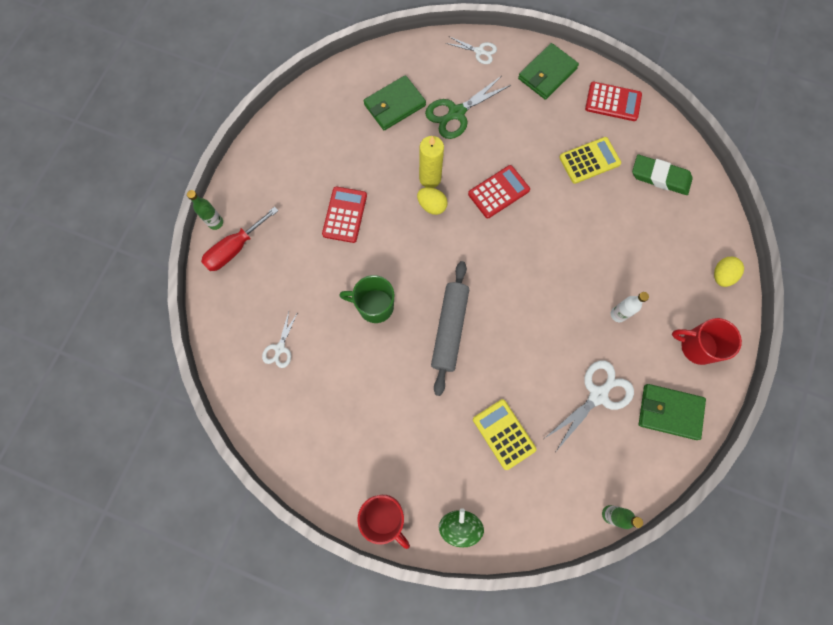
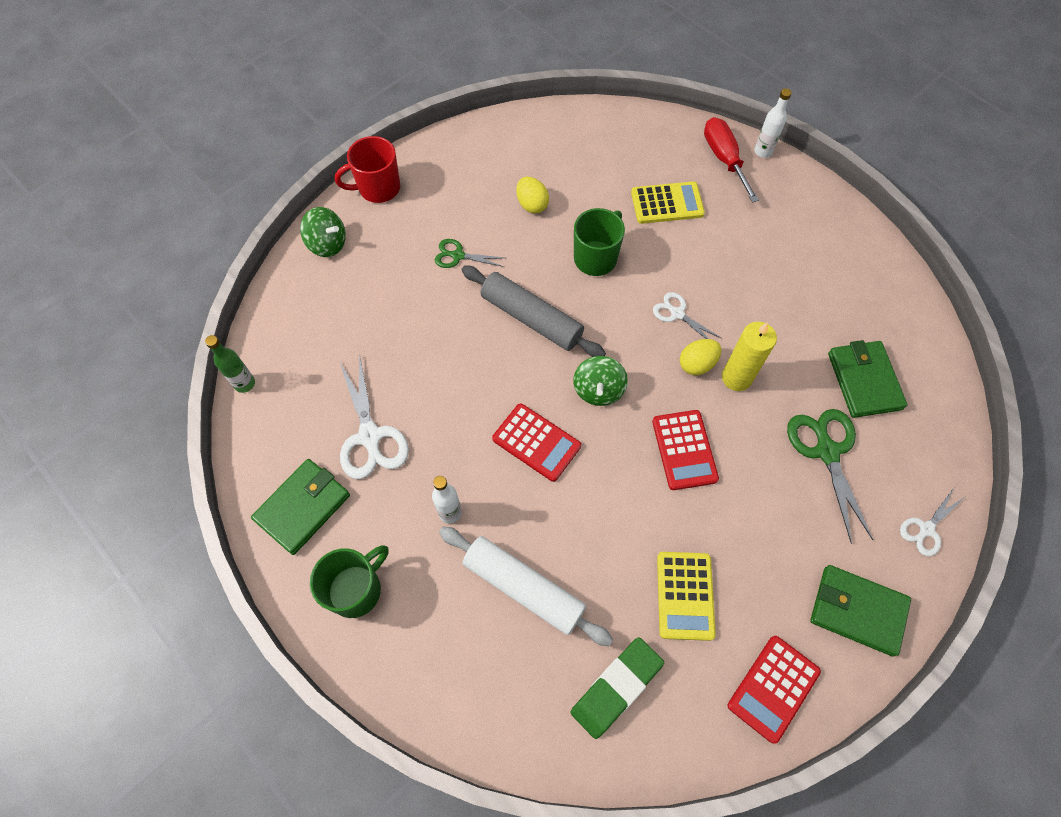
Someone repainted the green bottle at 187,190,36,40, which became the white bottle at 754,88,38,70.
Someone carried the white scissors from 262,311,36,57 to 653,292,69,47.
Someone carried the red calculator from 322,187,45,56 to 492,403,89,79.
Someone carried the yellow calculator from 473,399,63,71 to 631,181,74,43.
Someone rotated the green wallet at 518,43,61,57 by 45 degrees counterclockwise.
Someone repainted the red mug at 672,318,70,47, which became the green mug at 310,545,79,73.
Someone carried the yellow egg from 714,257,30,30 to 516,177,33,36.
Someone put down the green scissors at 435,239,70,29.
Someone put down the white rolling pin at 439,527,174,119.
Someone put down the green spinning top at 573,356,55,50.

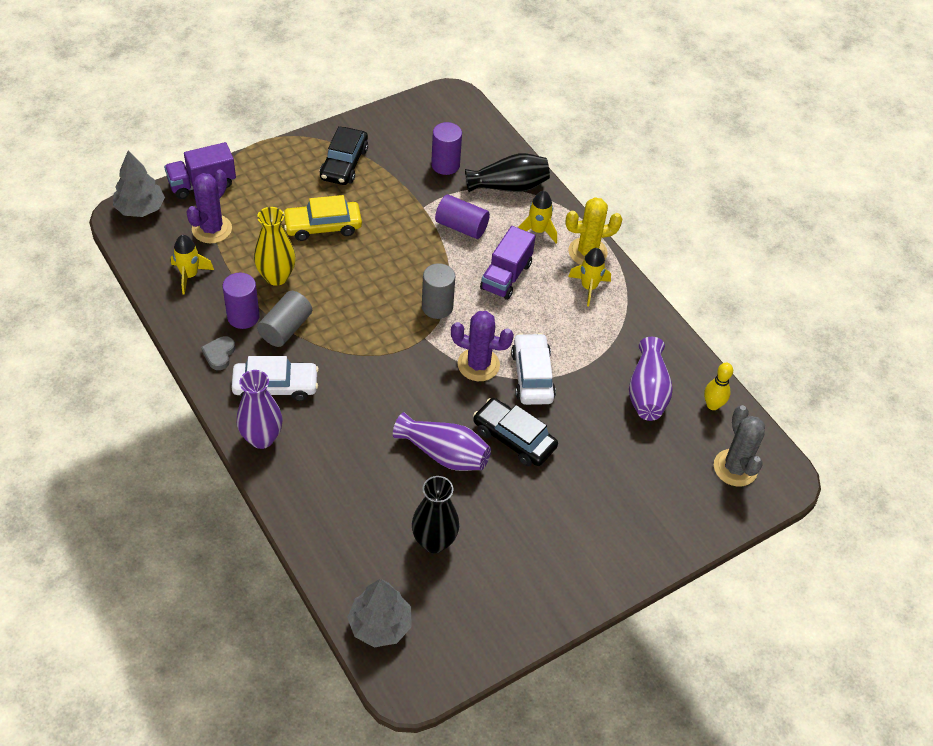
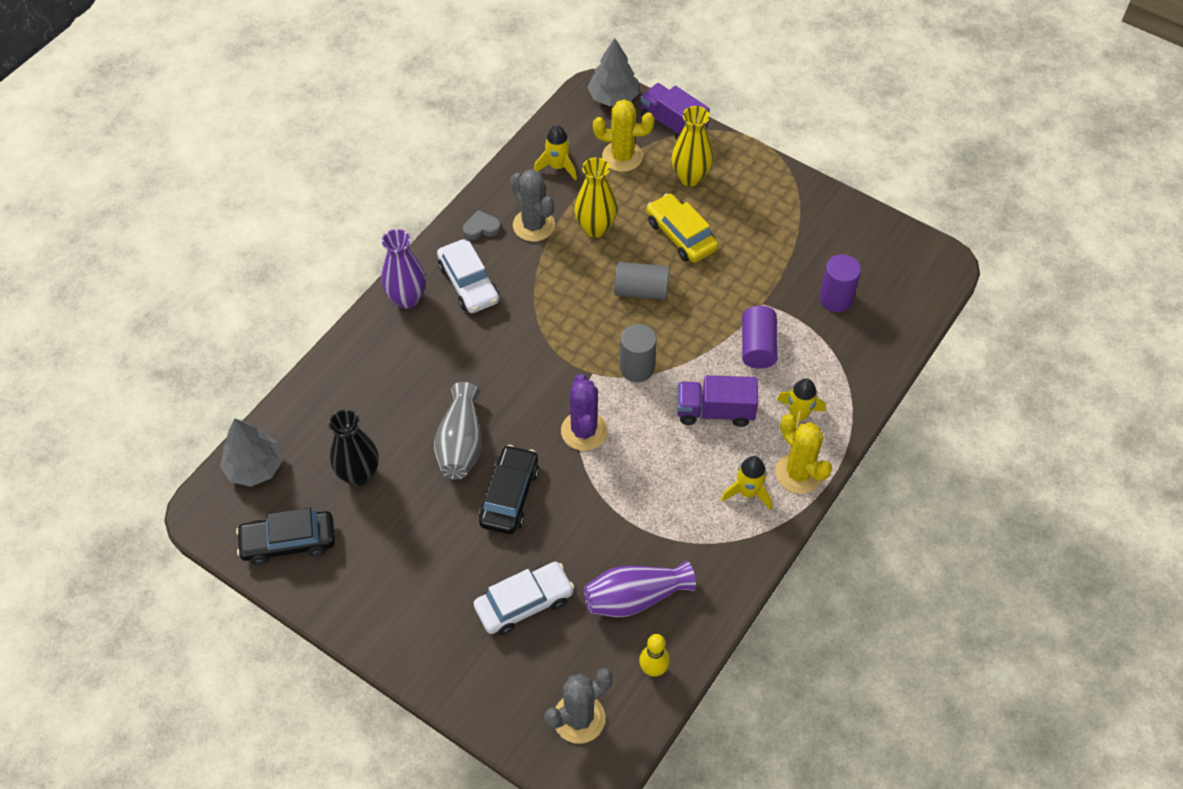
Someone repainted the purple cactus at 186,170,46,73, which became the yellow cactus at 593,99,62,73.
Someone swapped the purple cylinder at 222,273,38,56 for the grey cactus at 510,169,45,73.
Someone carried the grey cylinder from 257,291,55,56 to 614,262,56,38.
Someone carried the black car from 320,126,48,59 to 236,508,99,57.
Someone repainted the purple vase at 393,412,98,59, which became the grey vase at 434,382,47,97.
Someone took away the black vase at 465,153,85,39.
Someone carried the white car from 511,333,45,72 to 473,562,101,73.
Someone put down the yellow vase at 671,106,42,80.

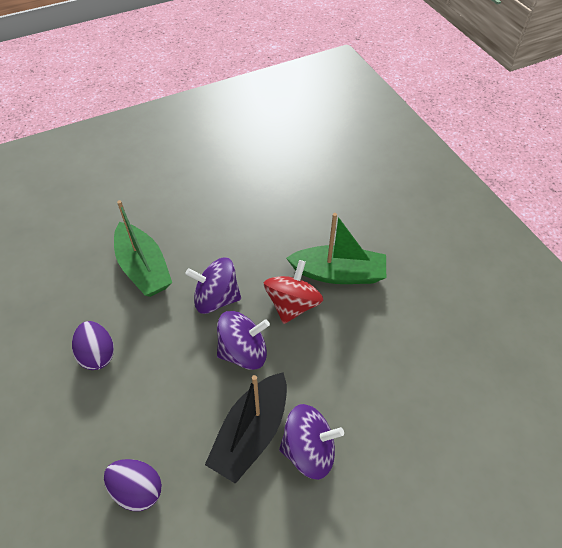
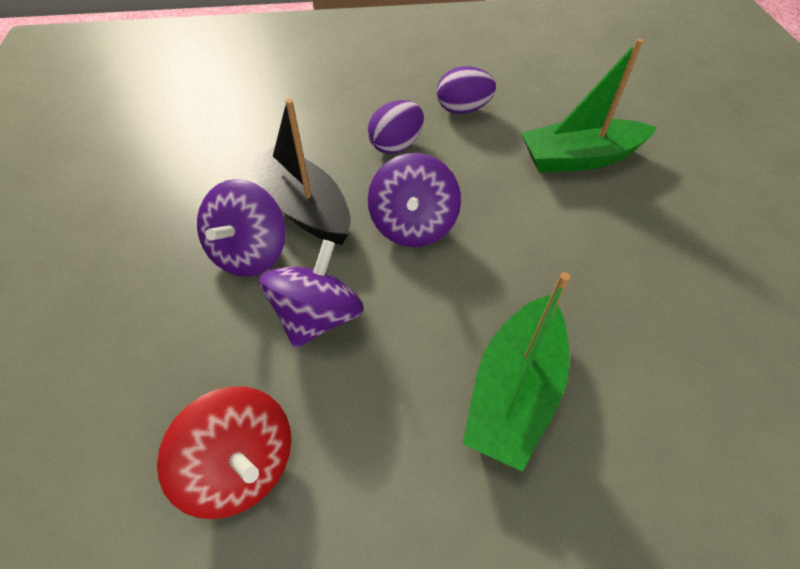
Someone carried the purple egg from 104,459,58,52 to 368,100,56,54.
Someone carried the purple spinning top from 185,257,56,57 to 259,240,105,108.
Someone carried the red spinning top from 263,260,60,64 to 157,386,134,133.

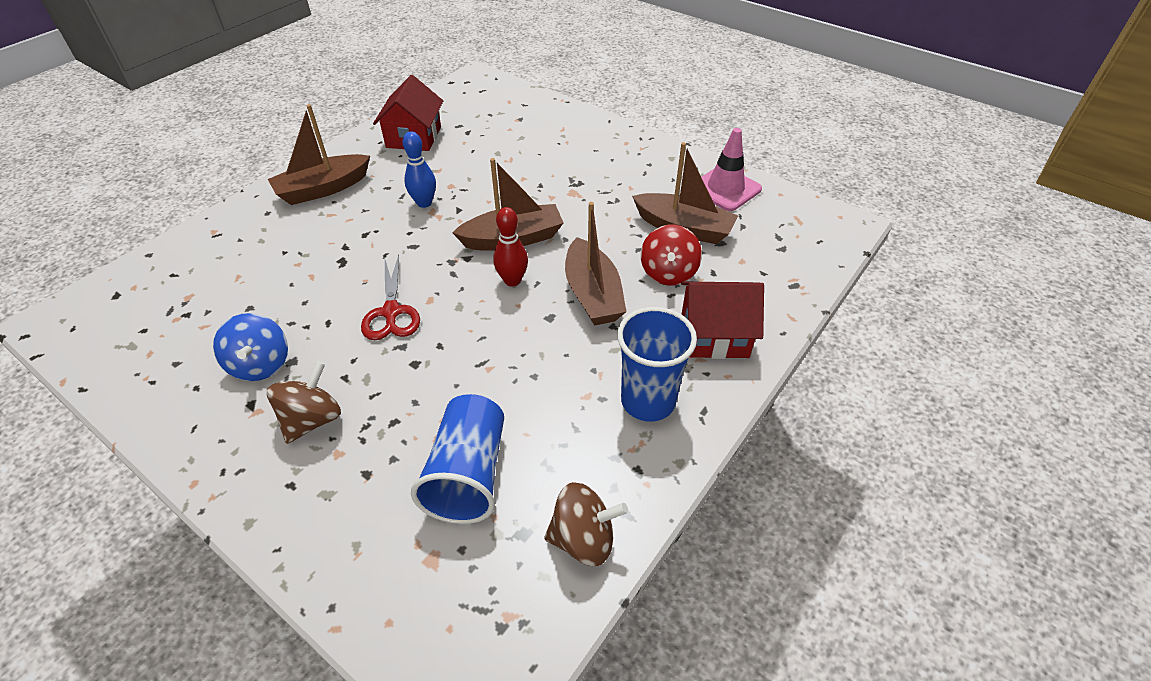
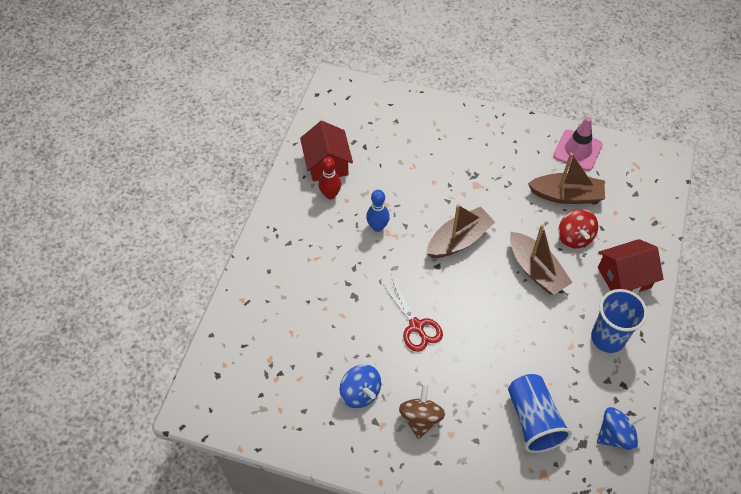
Someone took away the brown boat at 268,104,102,101.
Someone carried the red bowling pin from 493,207,35,80 to 319,157,22,42.
Someone repainted the brown spinning top at 544,482,84,84, which became the blue spinning top at 597,407,49,43.

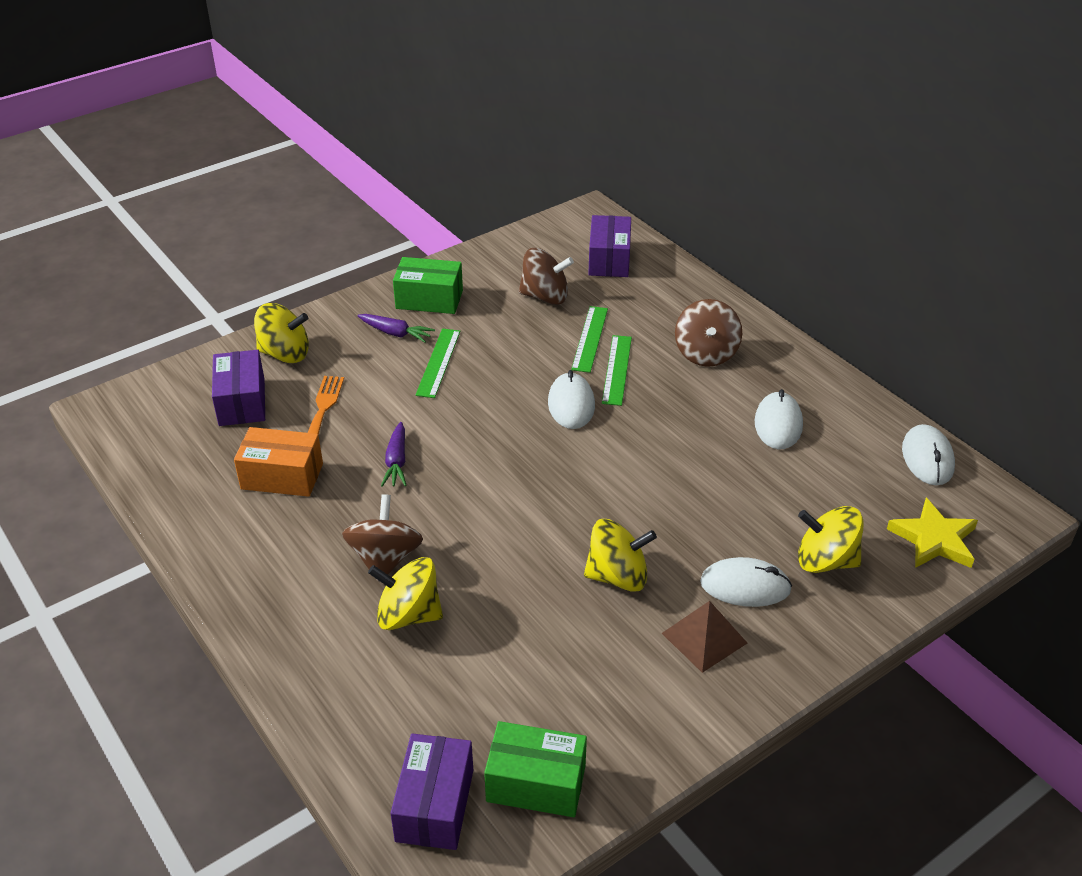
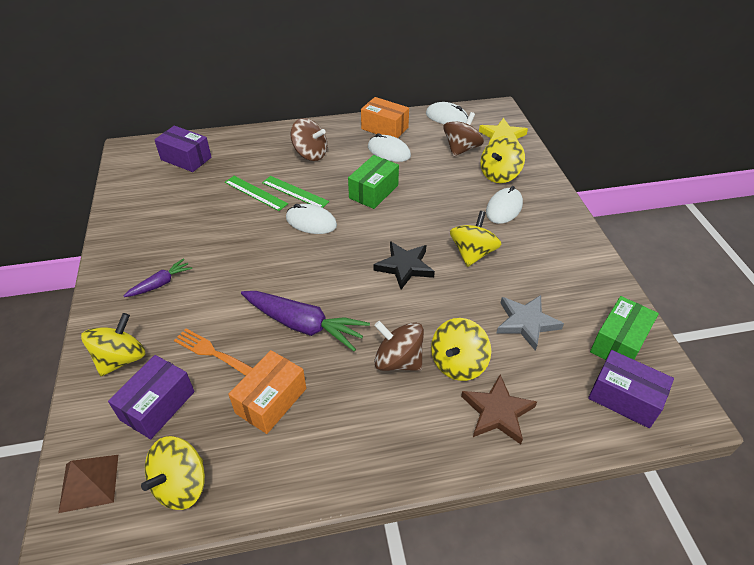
Someone rotated the purple box at 212,350,53,76 by 75 degrees counterclockwise.
Someone scaled the purple carrot at 381,422,26,65 by 1.87.
Someone carried the green box from 393,257,70,57 to 348,155,51,54.
Someone took away the green ruler at 415,329,46,69.
Someone carried the brown spinning top from 519,248,55,57 to 443,112,41,45.
Someone carried the brown pyramid from 661,601,86,72 to 58,455,60,58.
Someone put down the yellow spinning top at 141,436,64,74.
Someone put down the orange box at 361,97,48,41.
Someone put down the black star at 374,241,61,48.
Someone put down the brown star at 461,374,76,70.
Someone put down the grey star at 497,295,67,56.

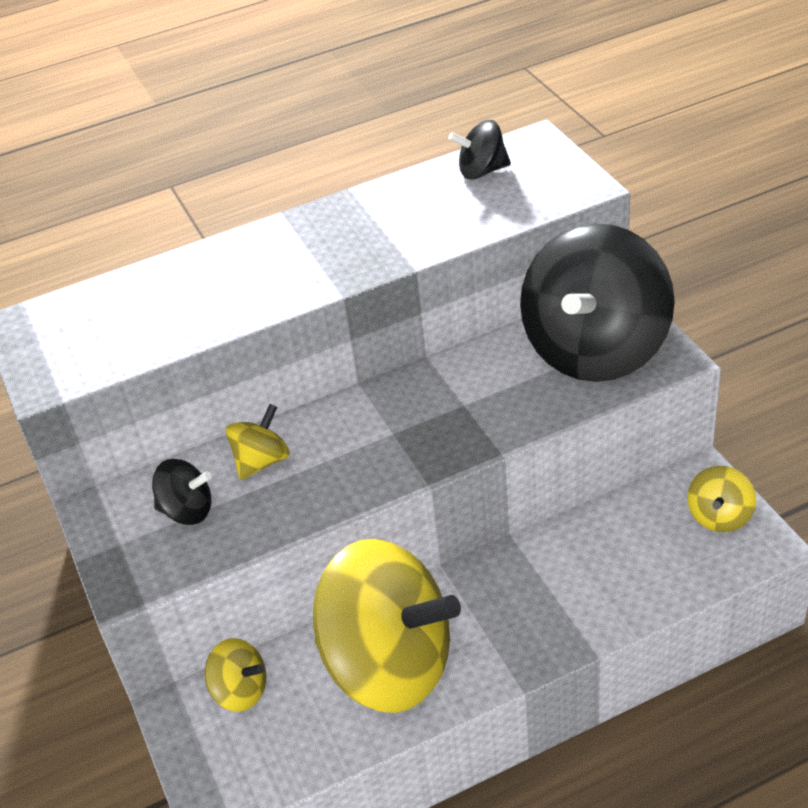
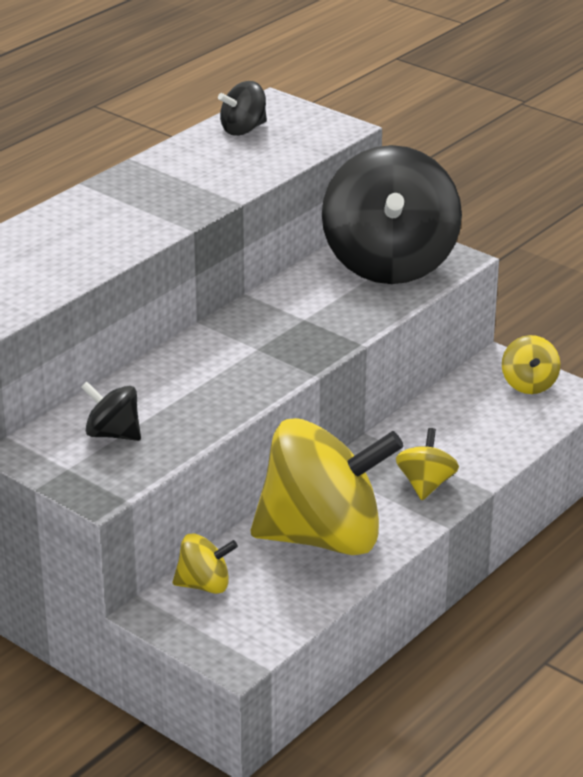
Someone rotated the black spinning top at 152,459,60,66 by 135 degrees counterclockwise.
Someone carried the yellow spinning top from 225,404,65,76 to 396,428,63,72.

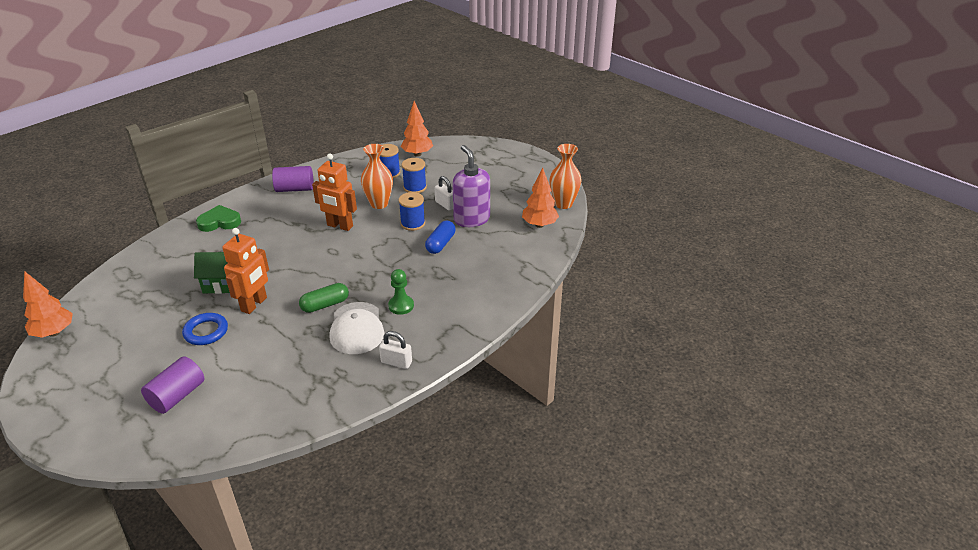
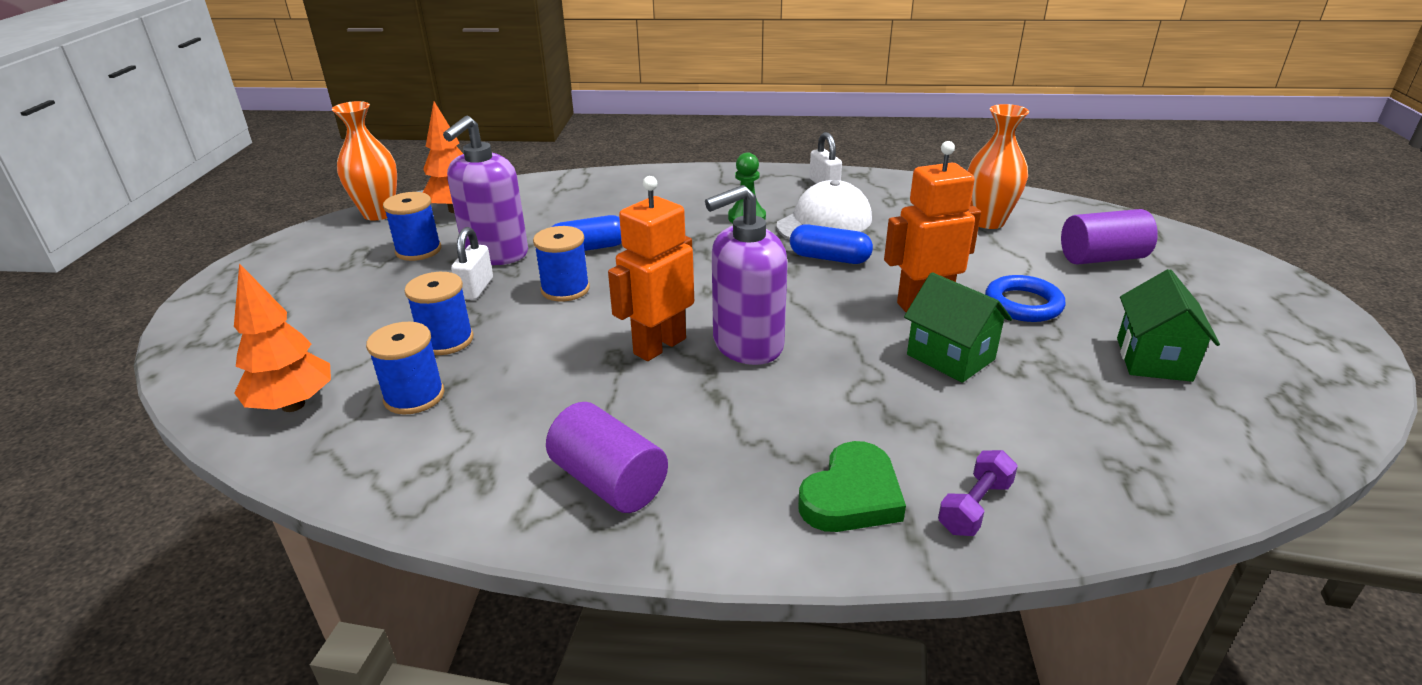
Someone took away the orange tree at 23,271,50,66.
Someone rotated the green heart at 196,205,45,27 by 90 degrees counterclockwise.
Someone repainted the green capsule at 299,283,50,30, which became the blue capsule at 790,224,83,40.
Someone rotated the orange robot at 312,154,45,77 by 120 degrees counterclockwise.
Someone carried the orange vase from 361,144,32,65 to 967,104,62,125.
Someone put down the blue spool at 383,192,58,69.
Someone put down the purple soap dispenser at 705,185,83,180.
Someone put down the purple dumbbell at 938,450,80,86.
Someone put down the green house at 1117,269,103,113.

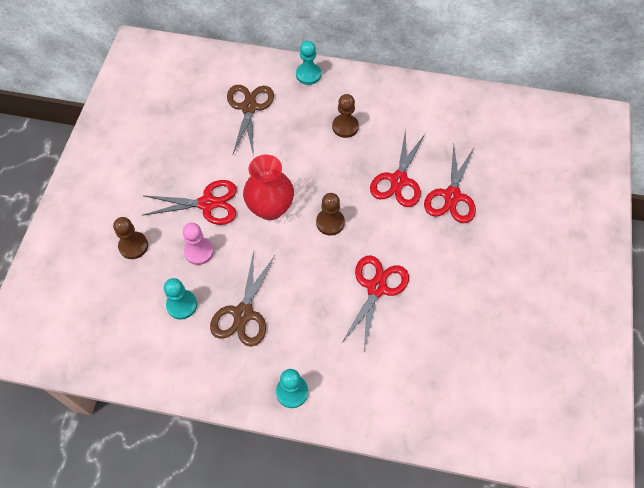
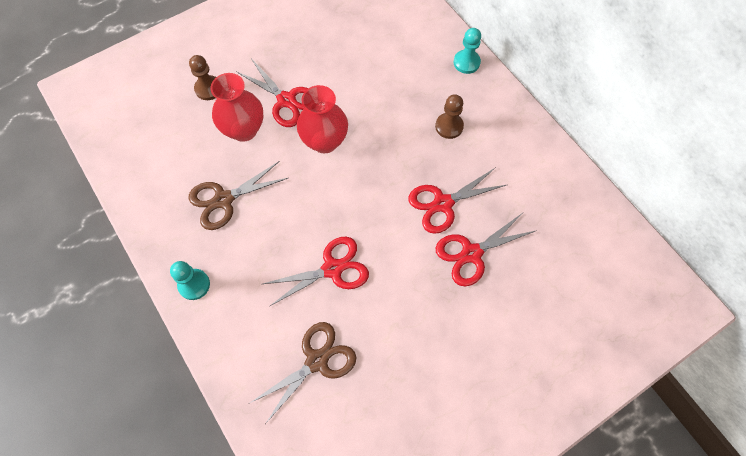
Someone took away the turquoise pawn at 164,278,33,42.
Someone swapped the pink pawn at 183,223,31,42 for the red vase at 211,73,52,69.
Someone carried the brown scissors from 227,85,47,72 to 250,322,107,101.
Someone took away the brown pawn at 316,193,29,42.

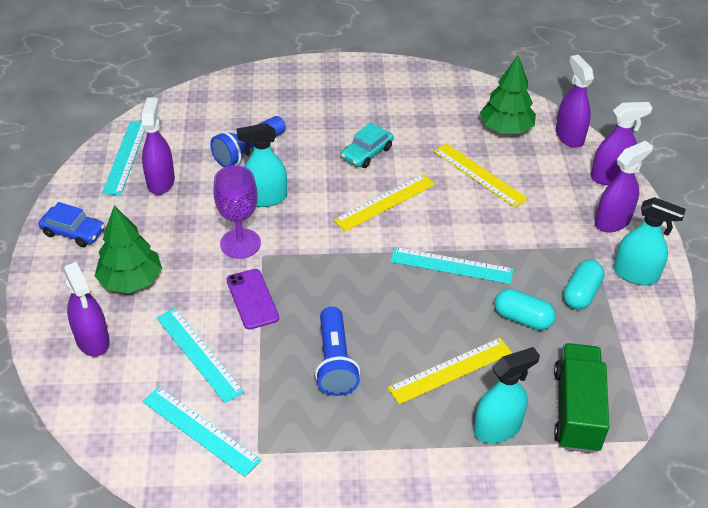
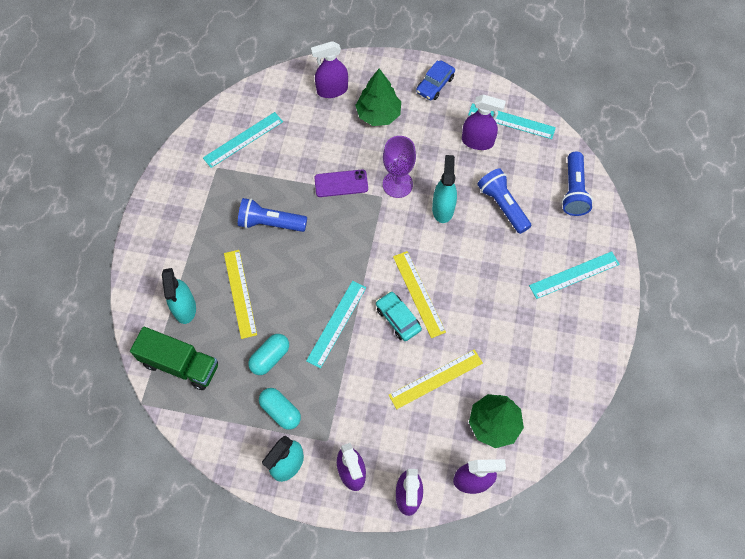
Someone carried the turquoise ruler from 156,308,88,95 to 529,251,91,48.
Someone carried the turquoise car from 341,122,52,46 to 376,291,46,50.
Someone put down the blue flashlight at 562,151,31,65.

